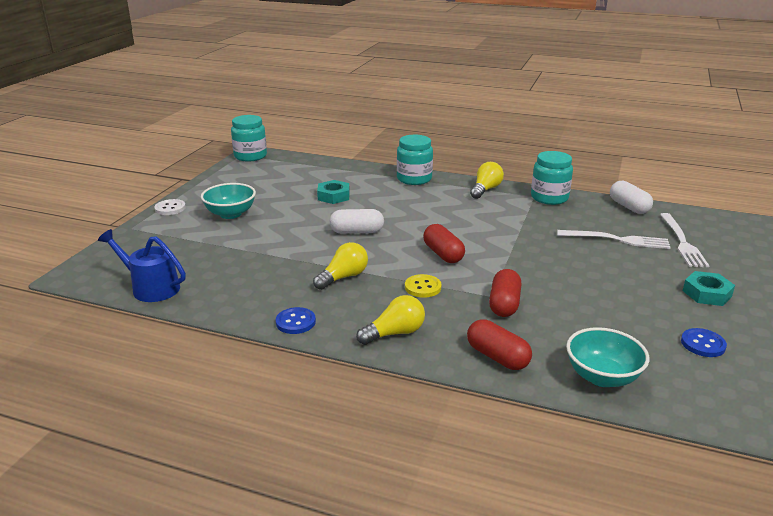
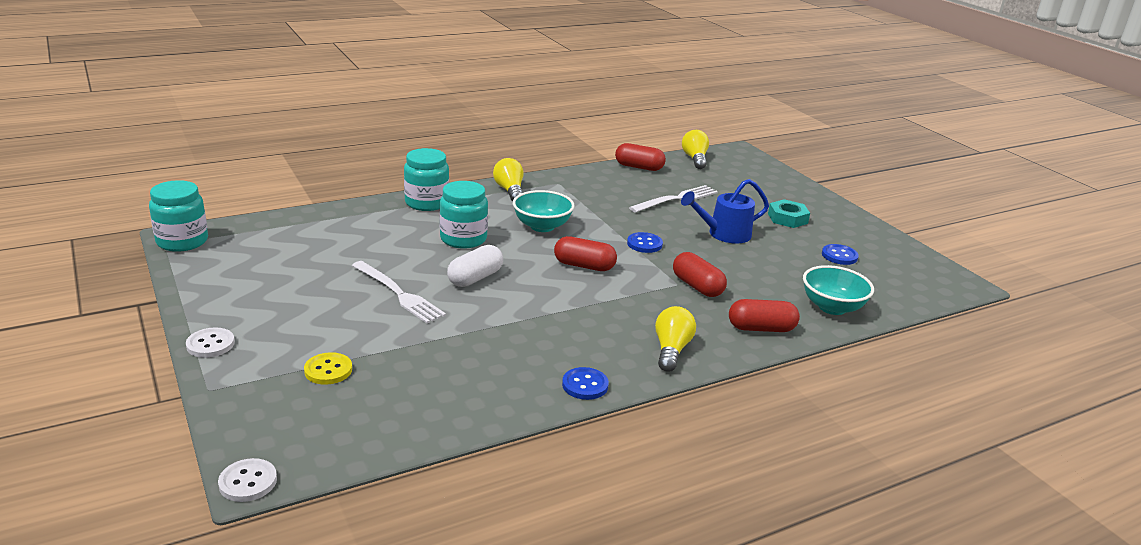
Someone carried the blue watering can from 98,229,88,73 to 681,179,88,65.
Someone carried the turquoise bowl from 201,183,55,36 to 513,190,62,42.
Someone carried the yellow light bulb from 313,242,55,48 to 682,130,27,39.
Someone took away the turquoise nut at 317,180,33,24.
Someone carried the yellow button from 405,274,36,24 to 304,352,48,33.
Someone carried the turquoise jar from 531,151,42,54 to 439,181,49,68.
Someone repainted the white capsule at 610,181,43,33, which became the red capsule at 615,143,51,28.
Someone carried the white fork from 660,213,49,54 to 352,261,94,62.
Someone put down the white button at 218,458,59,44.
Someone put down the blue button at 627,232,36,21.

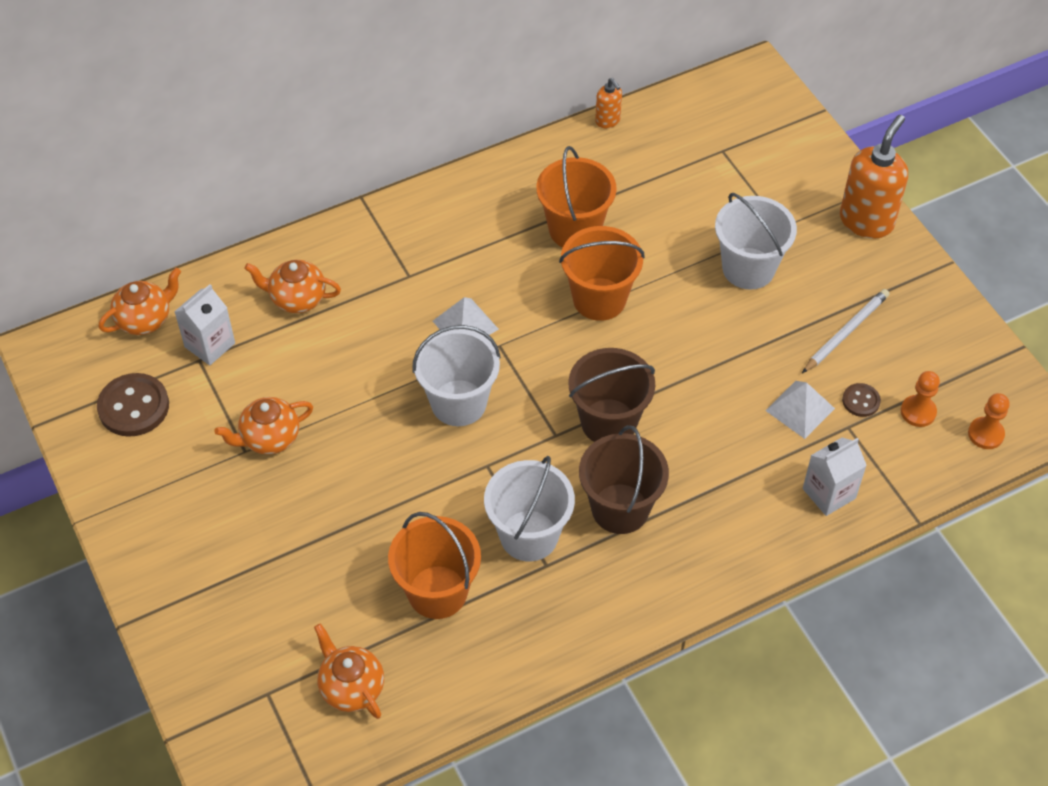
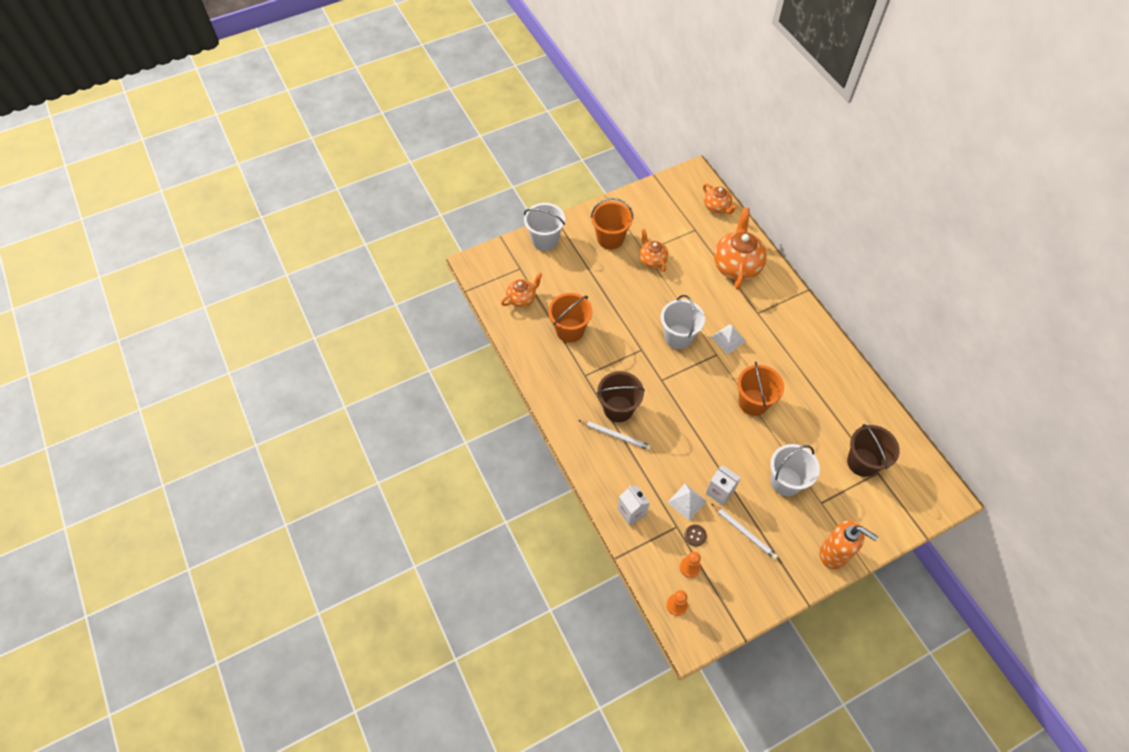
Someone took away the brown button at 97,373,72,64.
Someone carried the white carton from 174,284,61,82 to 706,465,35,41.
Someone scaled the orange teapot at 244,260,97,53 by 1.77.
Someone carried the white bucket from 484,456,91,105 to 524,203,41,48.
Someone carried the orange bucket from 536,146,81,101 to 591,198,42,52.
Someone carried the brown bucket from 568,348,87,94 to 847,424,53,53.
Someone took away the orange soap dispenser at 595,78,27,50.
Someone put down the white pencil at 579,420,72,30.

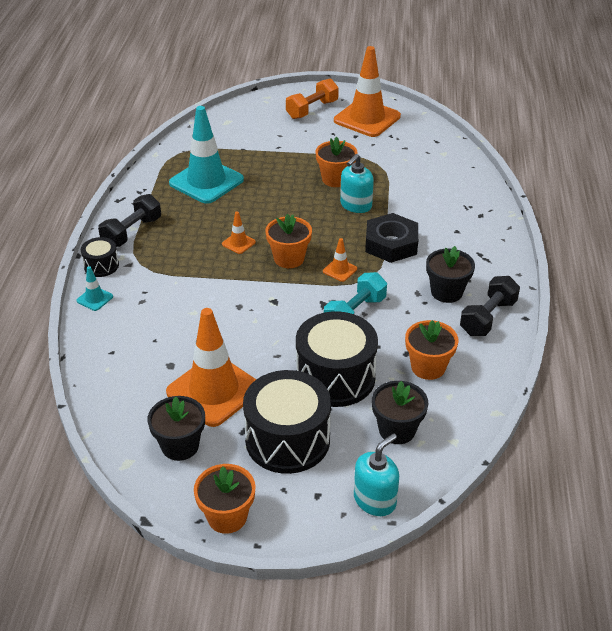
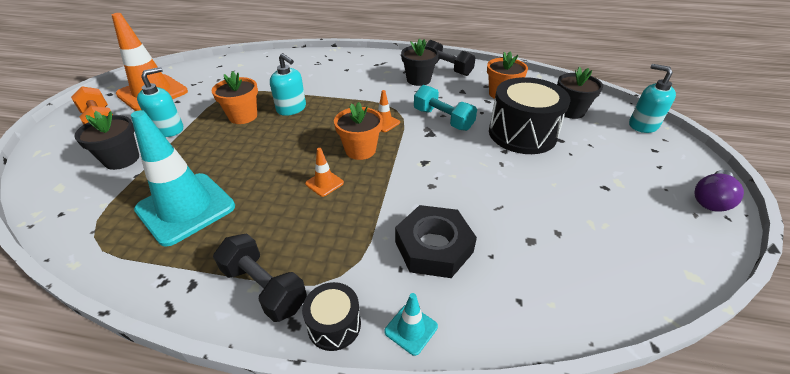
Someone carried the black flower pot from 147,396,58,65 to 74,111,65,59.
Someone took away the orange traffic cone at 166,308,91,119.
Someone swapped the orange flower pot at 194,464,62,70 for the purple light bulb at 694,170,50,42.
Someone took away the black drum at 243,370,88,104.
Someone carried the black nut from 365,213,53,50 to 395,205,82,73.
Someone put down the turquoise soap dispenser at 137,67,46,70.

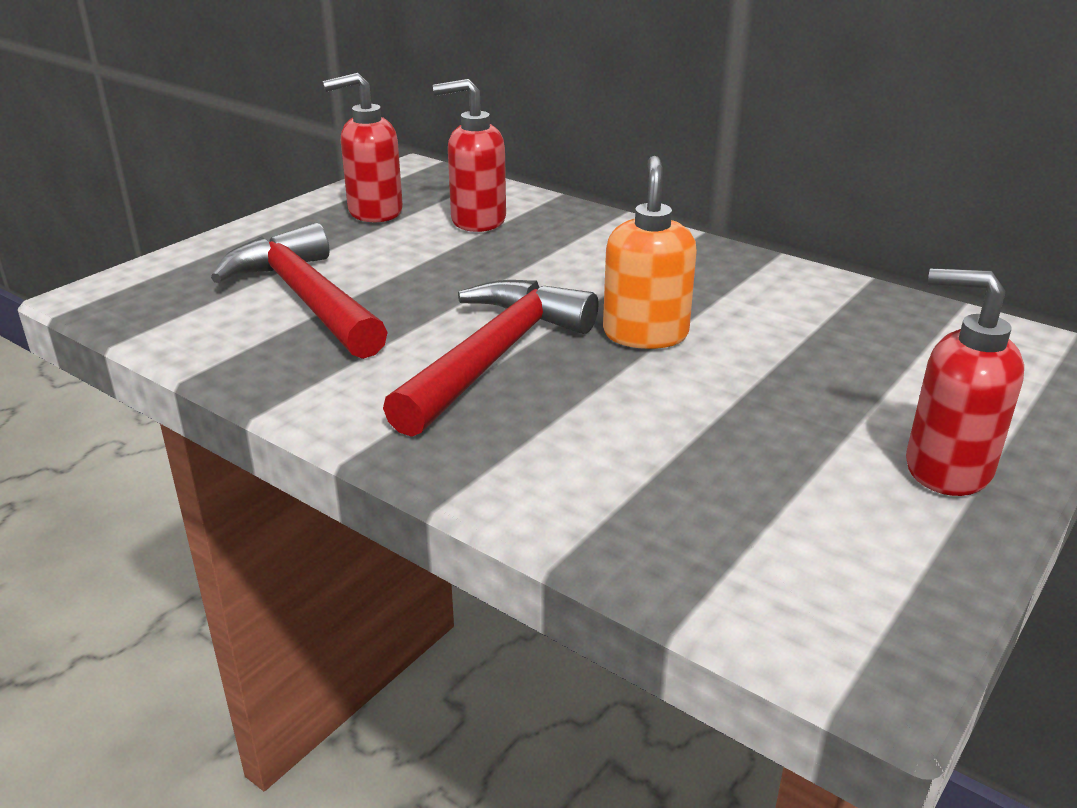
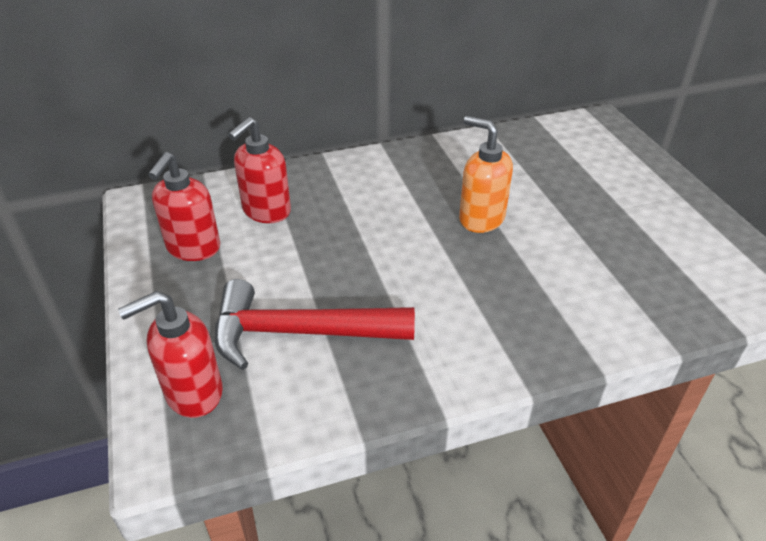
Someone took away the red hammer at 383,280,216,157.
Someone carried the red soap dispenser from 906,268,118,228 to 118,291,105,127.

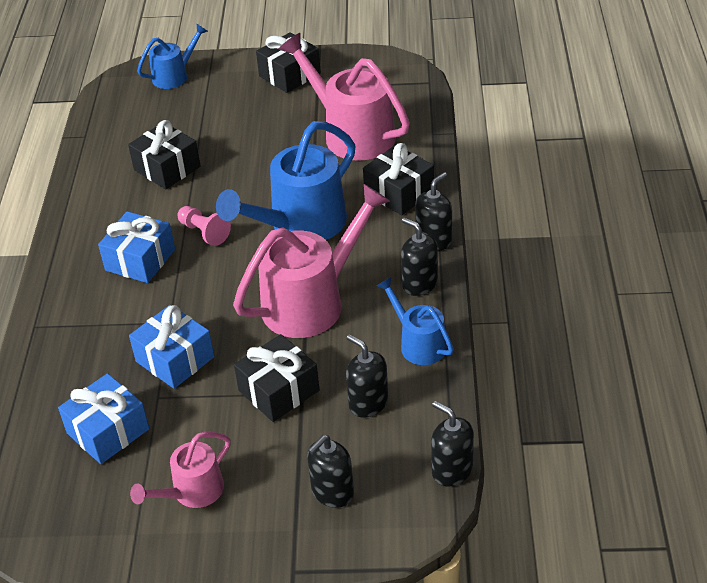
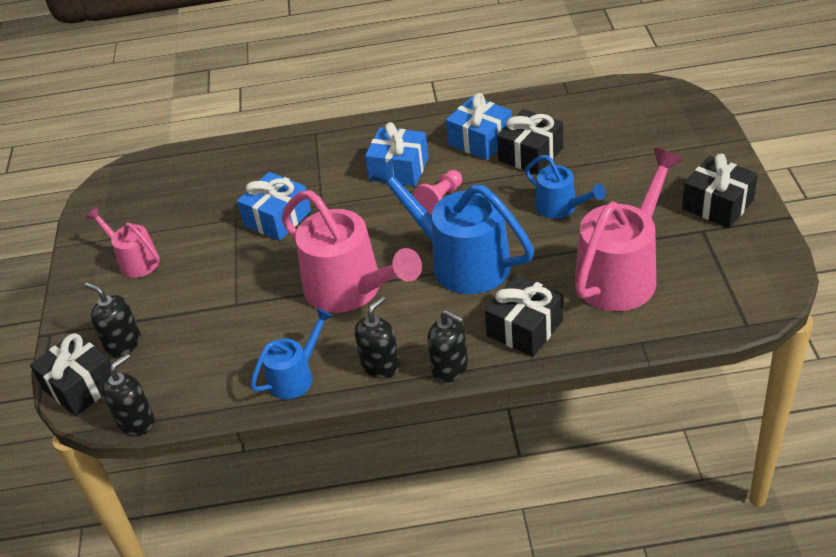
Someone carried the blue gift from 58,373,91,91 to 446,93,66,67.
Someone carried the blue watering can from 137,23,71,66 to 525,155,81,64.
Someone carried the black gift from 234,334,86,88 to 30,332,81,84.
Someone took away the black soap dispenser at 346,334,42,84.

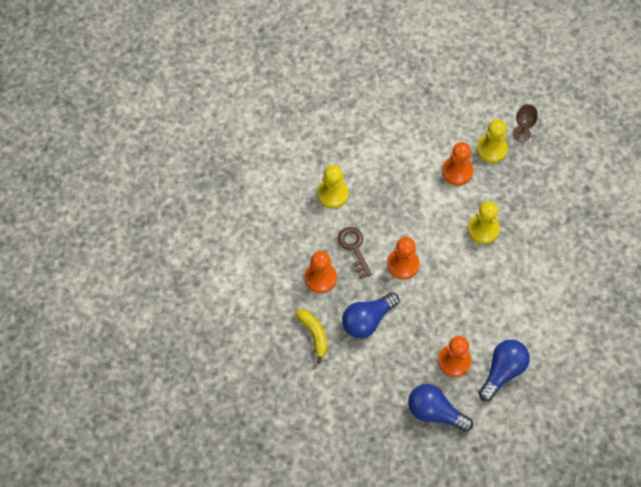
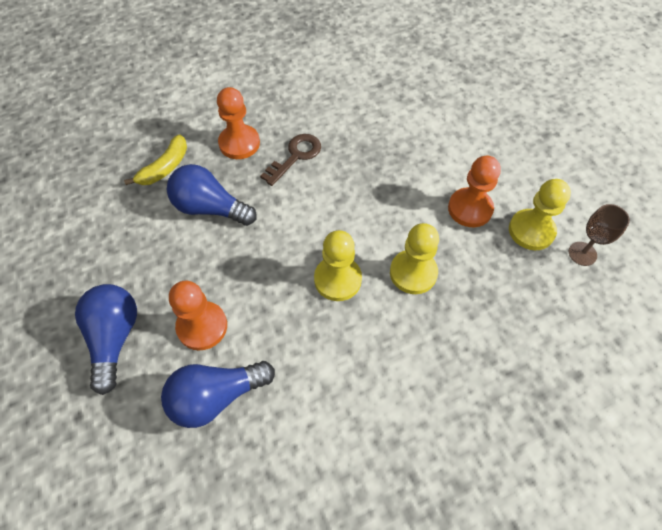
Someone carried the yellow pawn from 317,165,32,43 to 314,230,48,71.
Someone took away the orange pawn at 387,237,33,43.
Someone rotated the blue light bulb at 478,340,52,61 by 150 degrees clockwise.

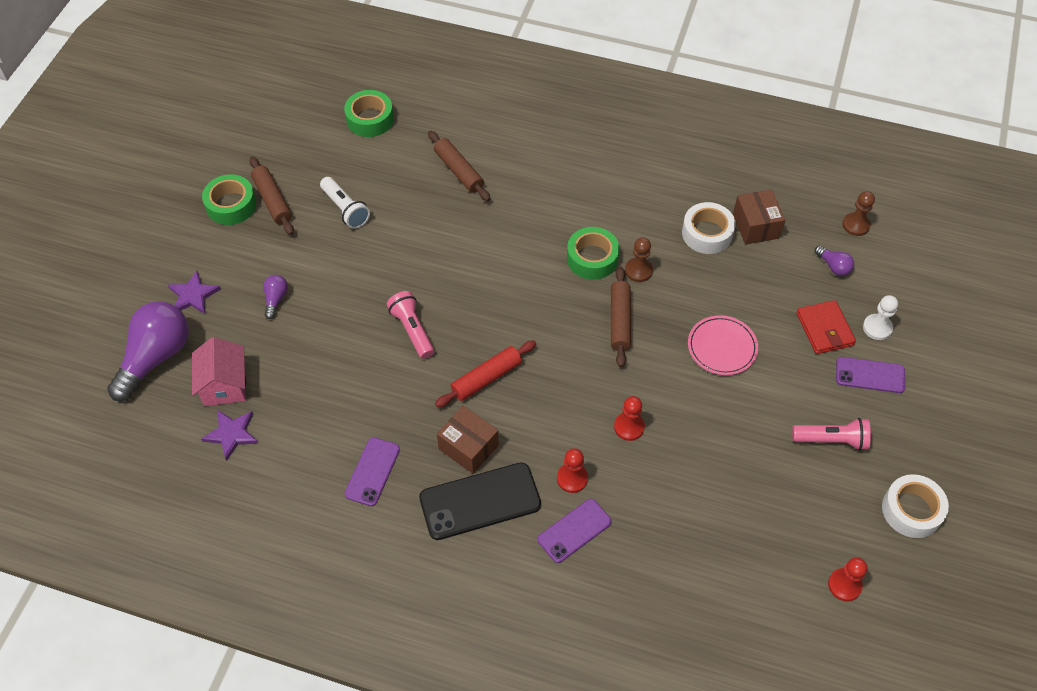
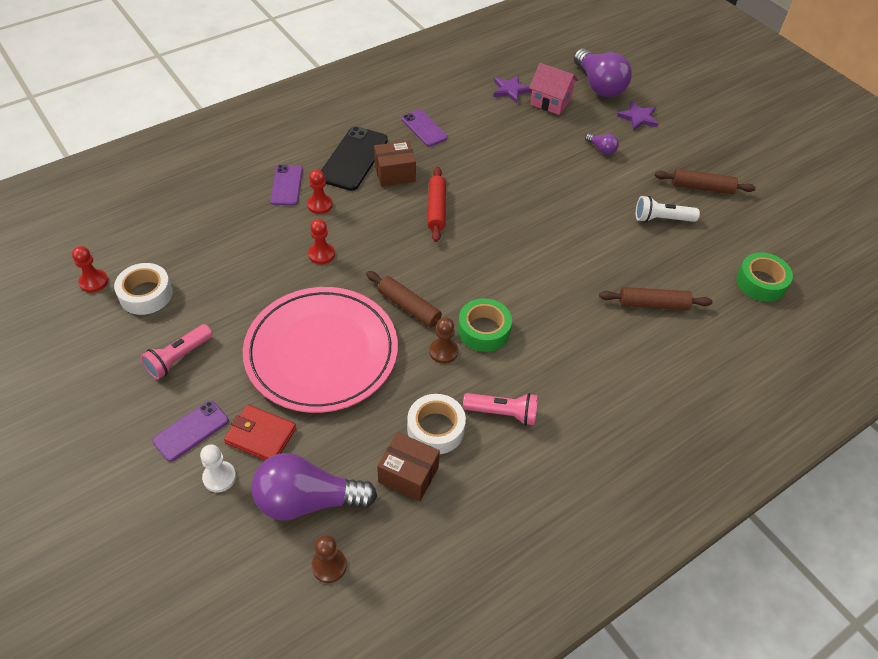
Someone took away the green tape at 202,174,54,51.
Someone carried the pink flashlight from 386,291,48,68 to 463,393,75,32.
Someone scaled the pink plate at 688,315,70,60 by 2.19.
Someone scaled the purple light bulb at 815,245,39,31 by 2.26.
Someone carried the white tape from 882,474,67,64 to 114,263,59,52.

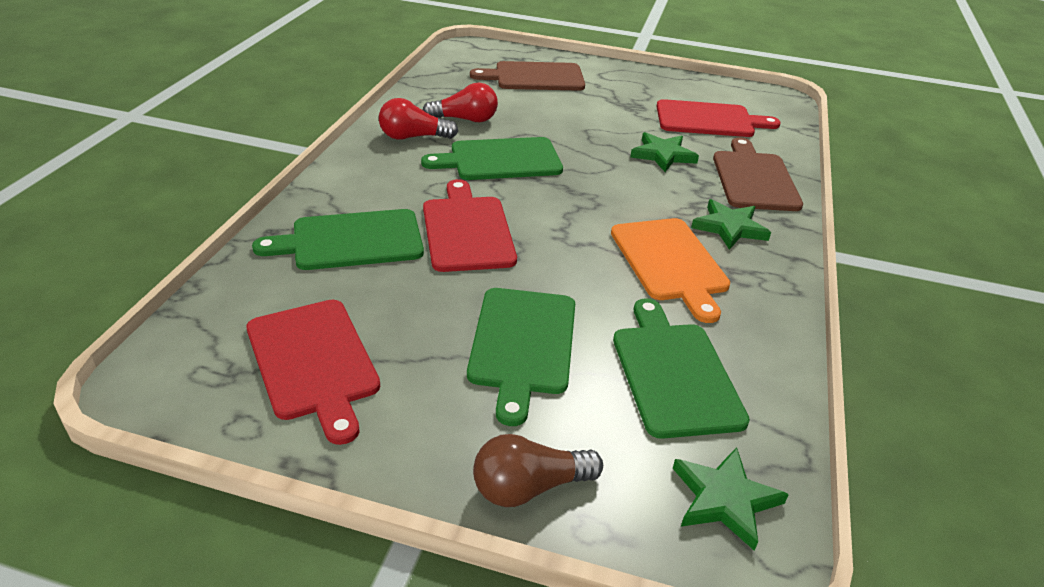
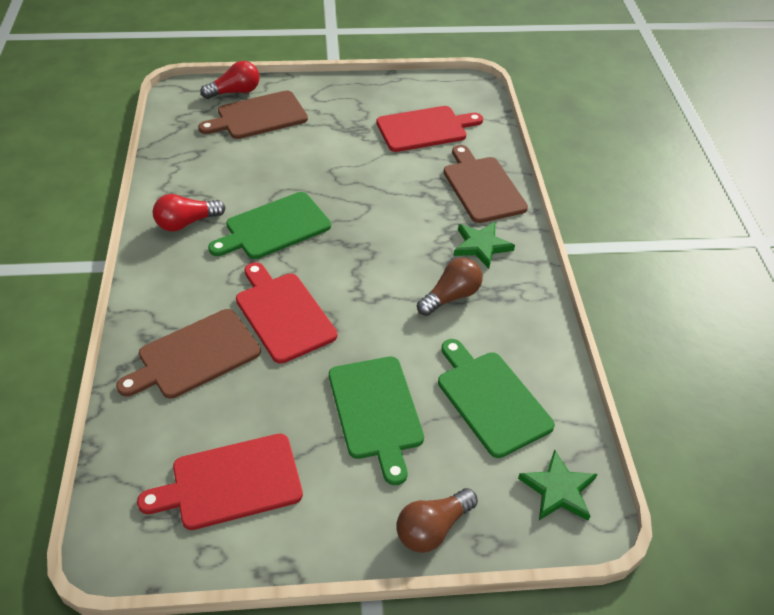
Someone rotated the red cutting board at 246,299,134,146 by 120 degrees clockwise.
Someone repainted the green cutting board at 252,209,172,61, which became the brown cutting board at 116,309,145,90.
Someone carried the red light bulb from 423,83,75,39 to 200,61,59,38.
Someone swapped the orange cutting board at 611,218,119,105 for the brown light bulb at 417,258,66,58.
Someone took away the green star at 630,132,69,40.

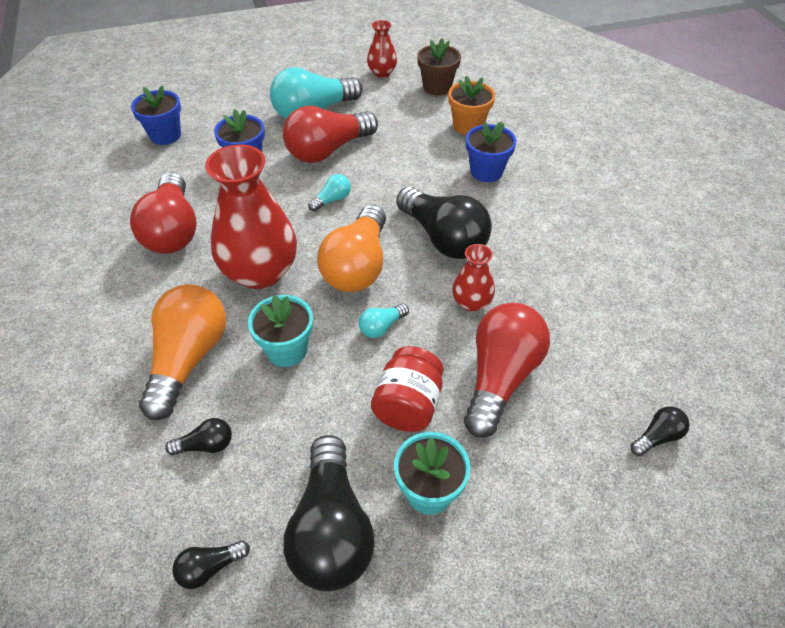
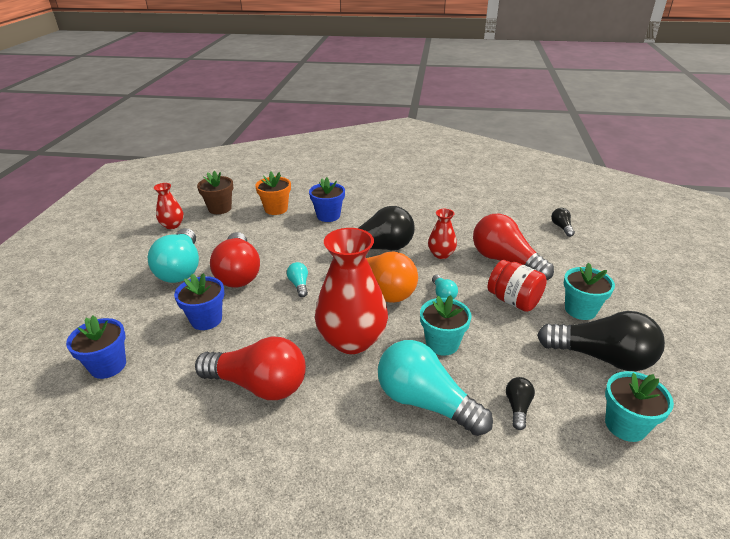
Someone repainted the orange light bulb at 139,284,87,136, which became the turquoise light bulb at 378,340,115,96.
Someone swapped the black light bulb at 172,540,78,49 for the turquoise flower pot at 605,371,69,71.

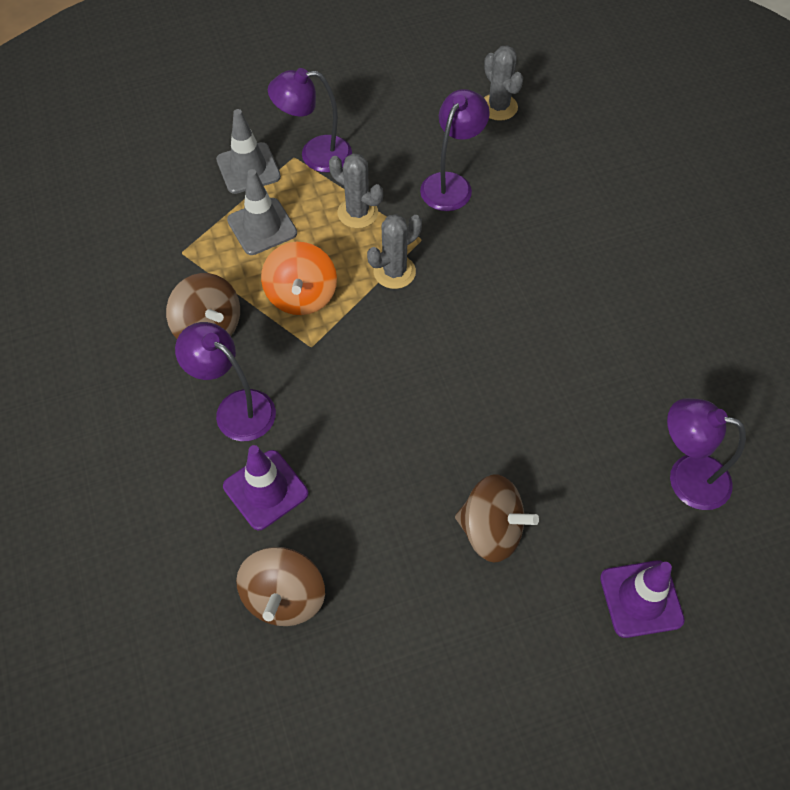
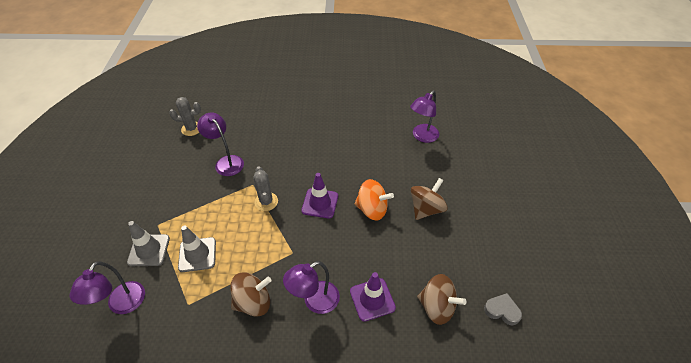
Someone carried the orange spinning top from 261,242,76,73 to 354,179,40,42.
Someone carried the purple lamp from 268,68,84,104 to 69,261,76,53.
Someone took away the grey cactus at 329,153,54,75.
Someone carried the purple traffic cone from 600,560,85,78 to 301,173,37,46.
Someone put down the grey heart at 484,293,38,33.

